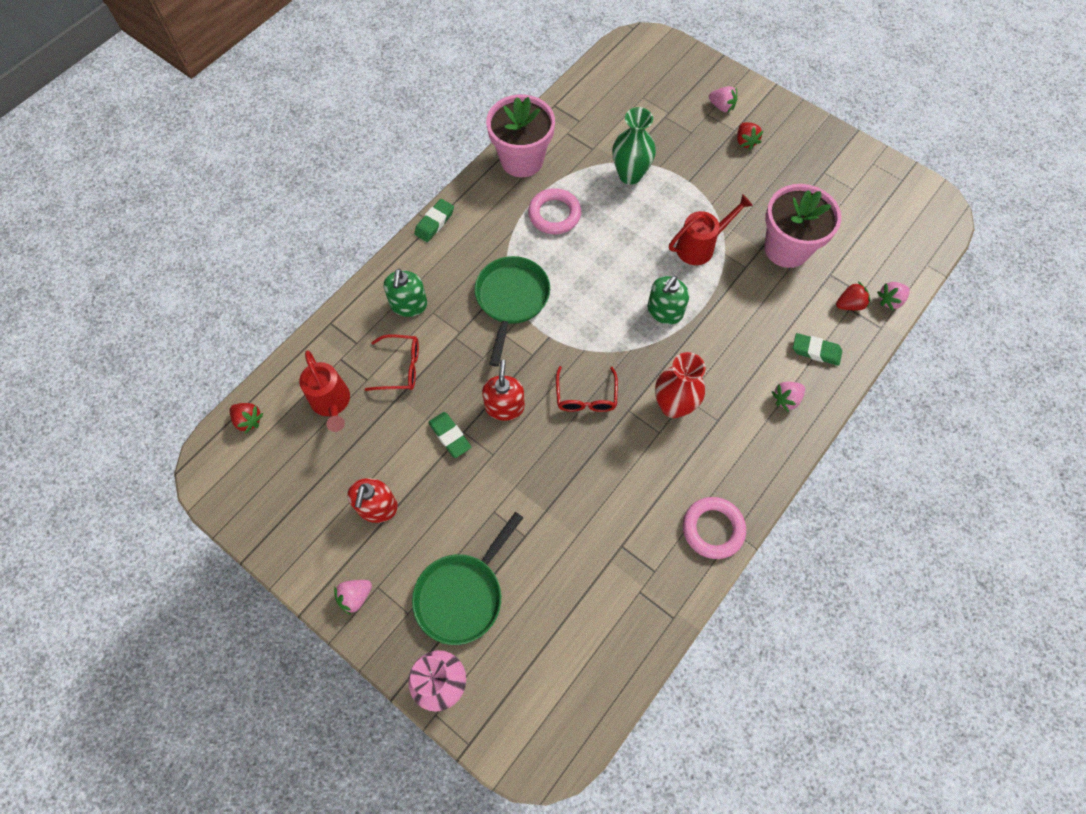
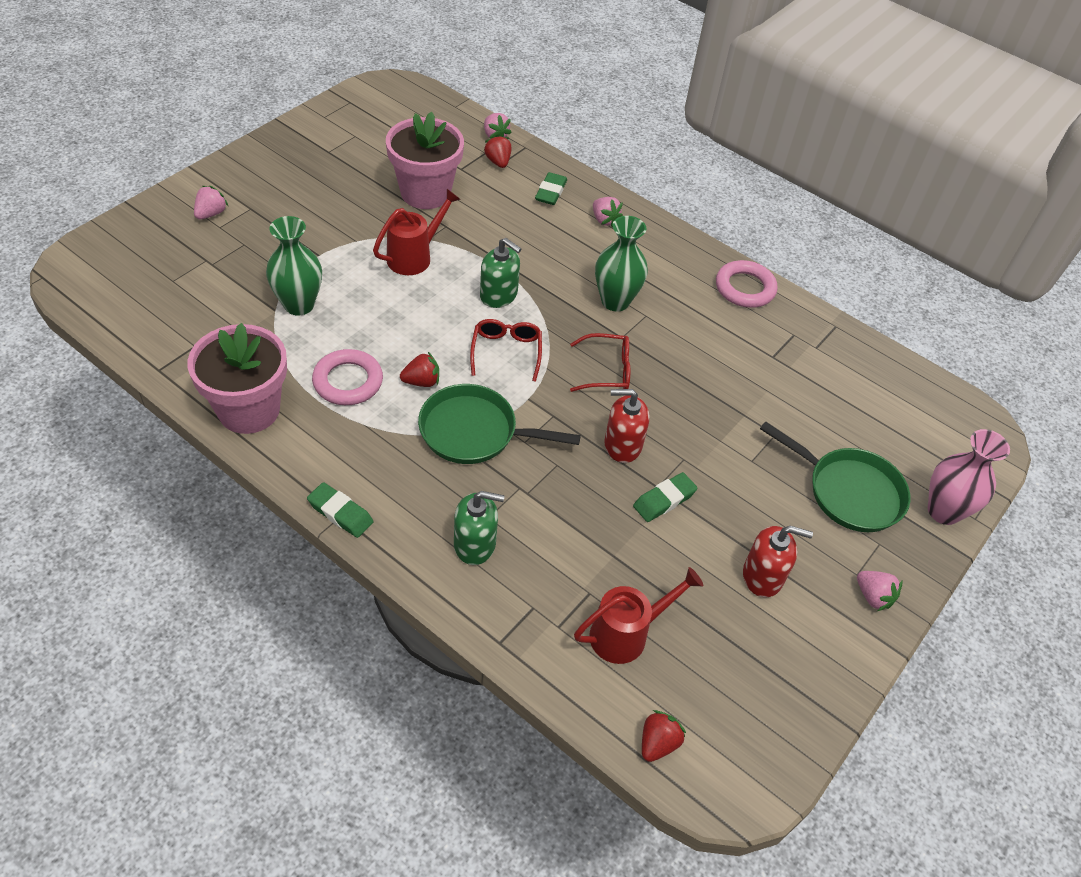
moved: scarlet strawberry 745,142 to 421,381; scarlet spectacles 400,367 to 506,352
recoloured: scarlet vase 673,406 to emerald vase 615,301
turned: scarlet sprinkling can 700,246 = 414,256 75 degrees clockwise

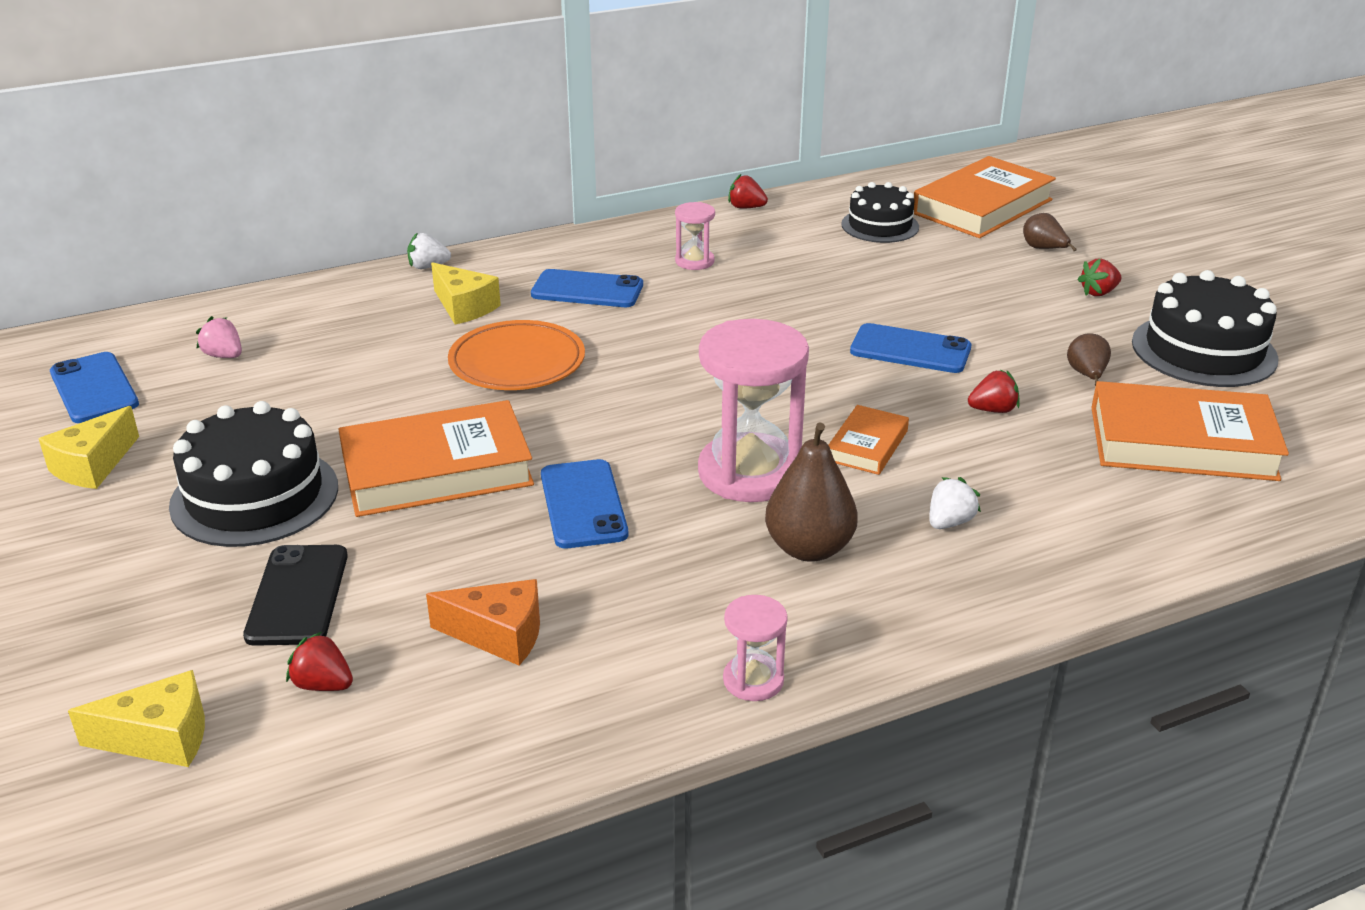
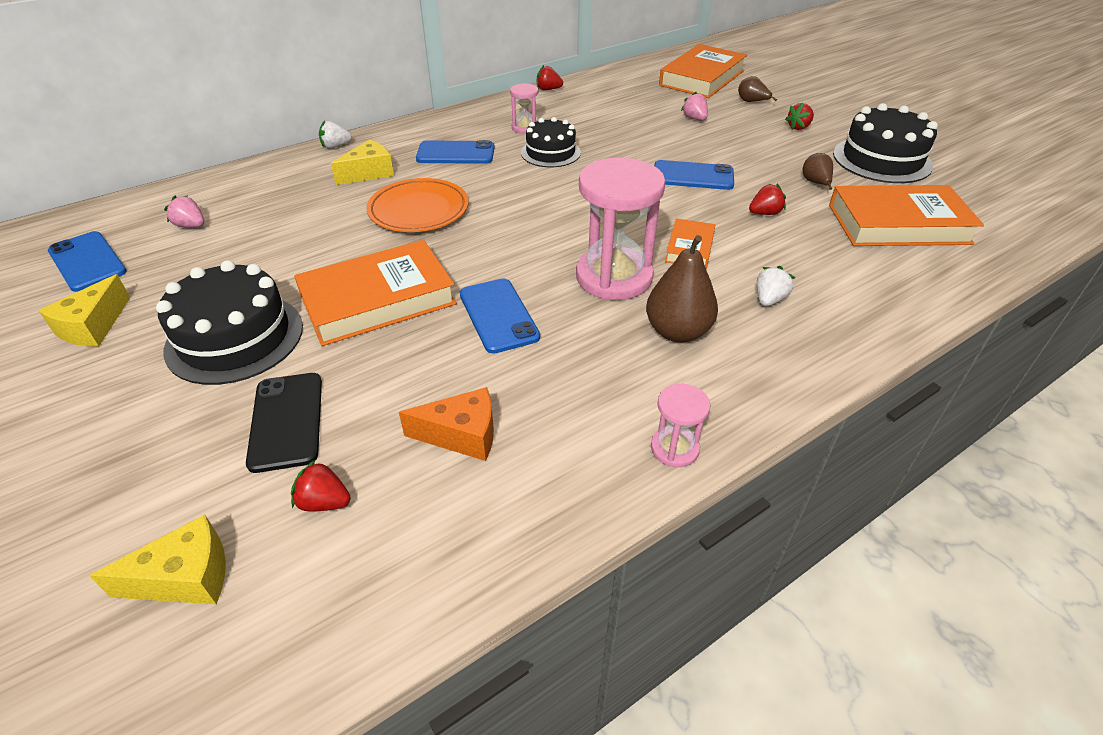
added: rose-pink strawberry 694,119
moved: jet-black gateau 880,225 to 550,153
turned: bright yellow cheese wedge 464,307 = 369,173 75 degrees counterclockwise

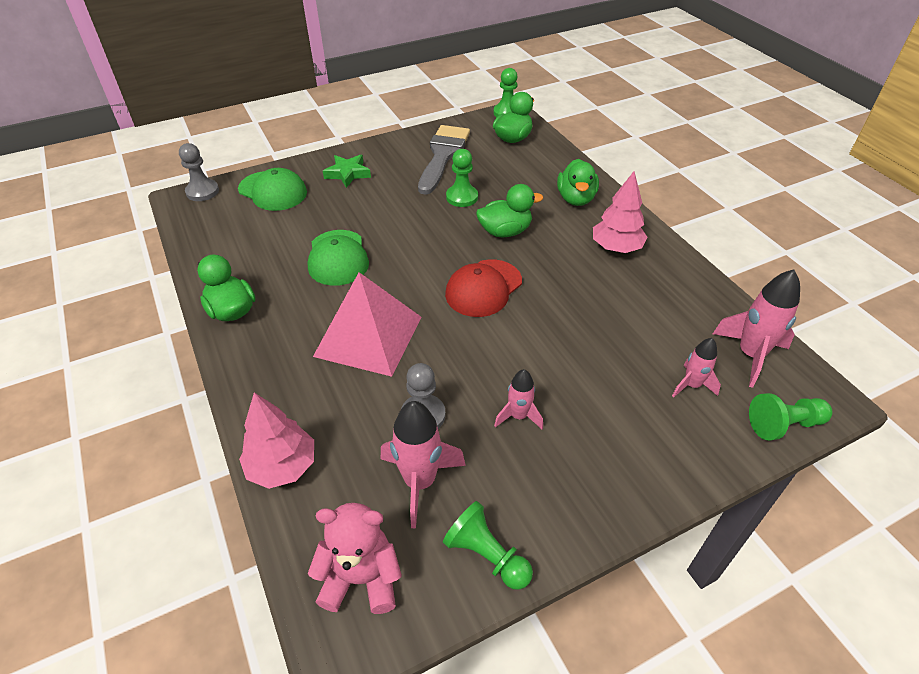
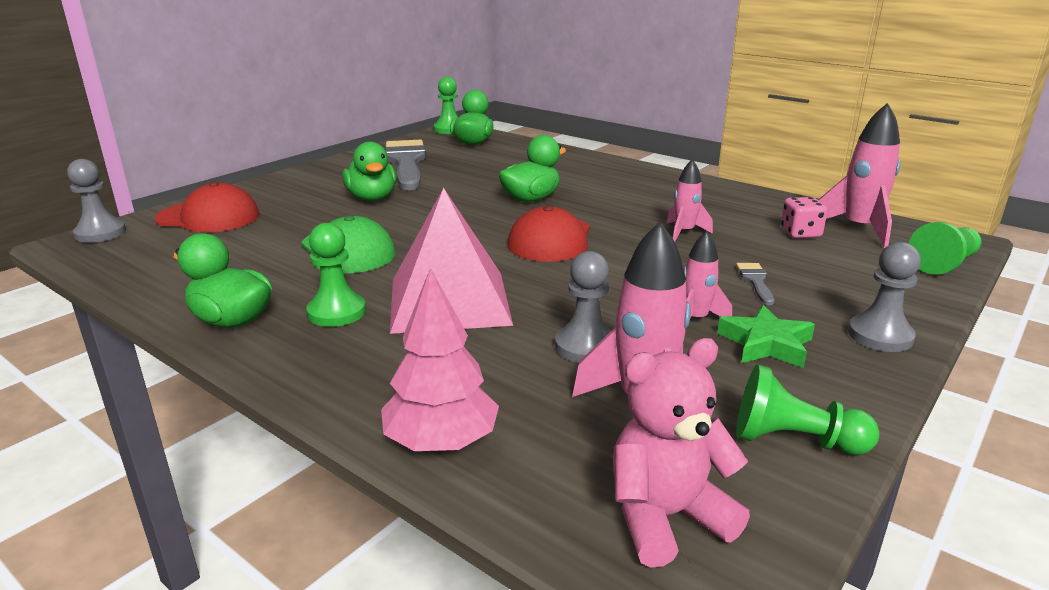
removed: rose-pink toy tree 616,248
added: ash-grey paintbrush 755,281; rose-pink dice 800,233; ash-grey chess pawn 880,336
moved: emerald chess pawn 462,197 to 336,312; emerald toy duck 576,199 to 372,198; rose-pink spaceship 691,385 to 684,232; emerald five-pointed star 348,173 to 766,344
recoloured: emerald peaked cap 273,191 to scarlet peaked cap 208,217

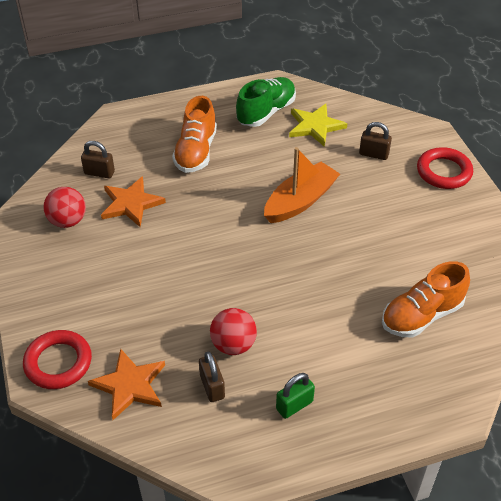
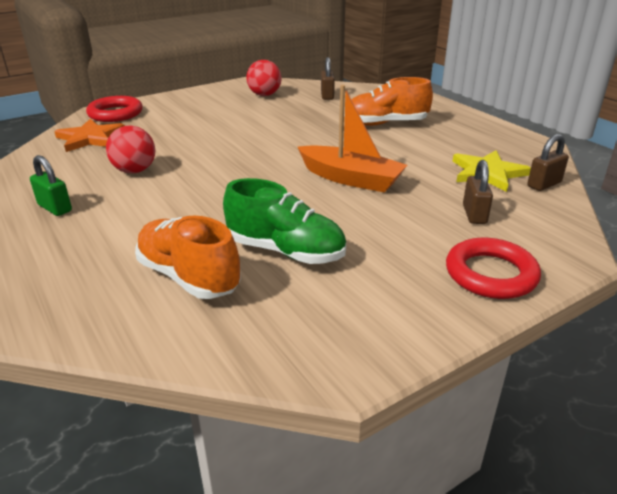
removed: orange-coloured five-pointed star 131,204
moved: emerald shoe 266,112 to 286,251; brown small lock 212,386 to 544,184

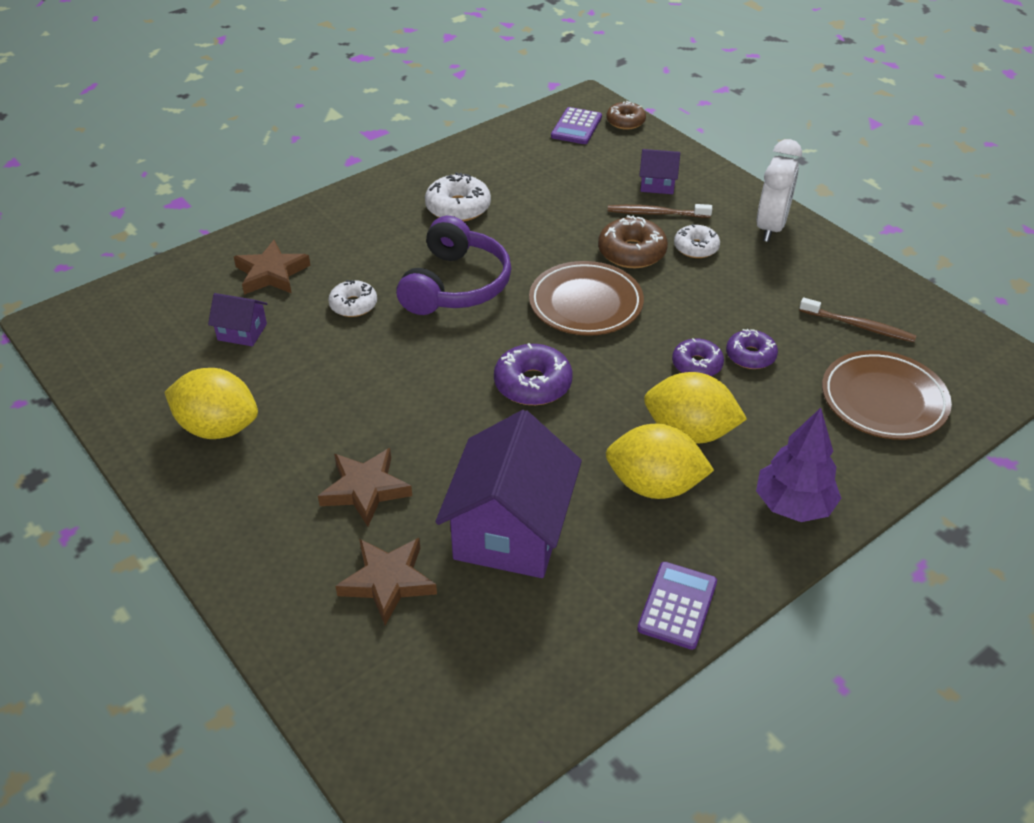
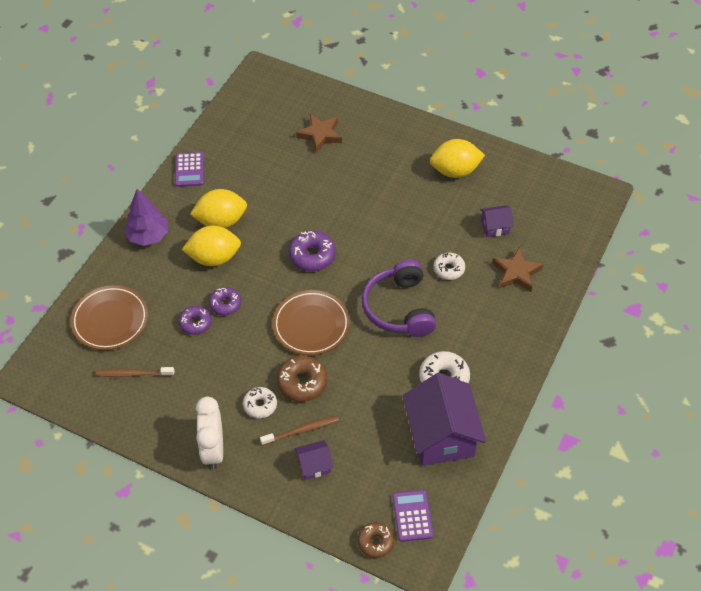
removed: brown five-pointed star 365,489
moved: purple house 510,530 to 441,435

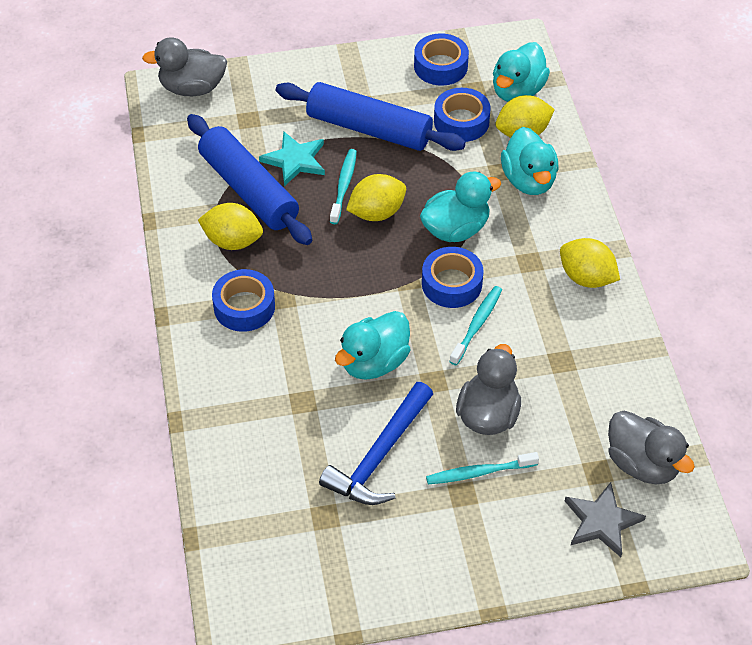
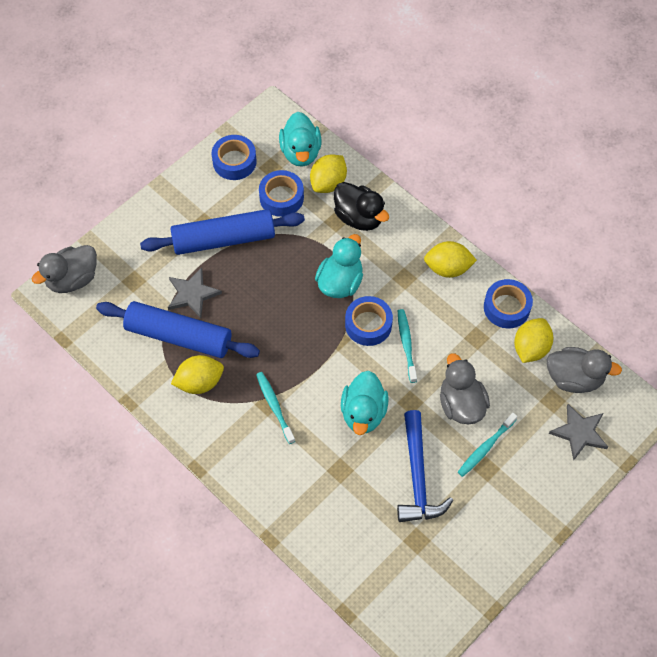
moved: turquoise toothbrush 343,186 to 274,406; blue sticky tape 244,307 to 506,307; bright yellow citrus fruit 376,213 to 530,348
recoloured: turquoise five-pointed star 295,160 to ash-grey five-pointed star 192,294; turquoise toy duck 529,180 to jet-black toy duck 359,217

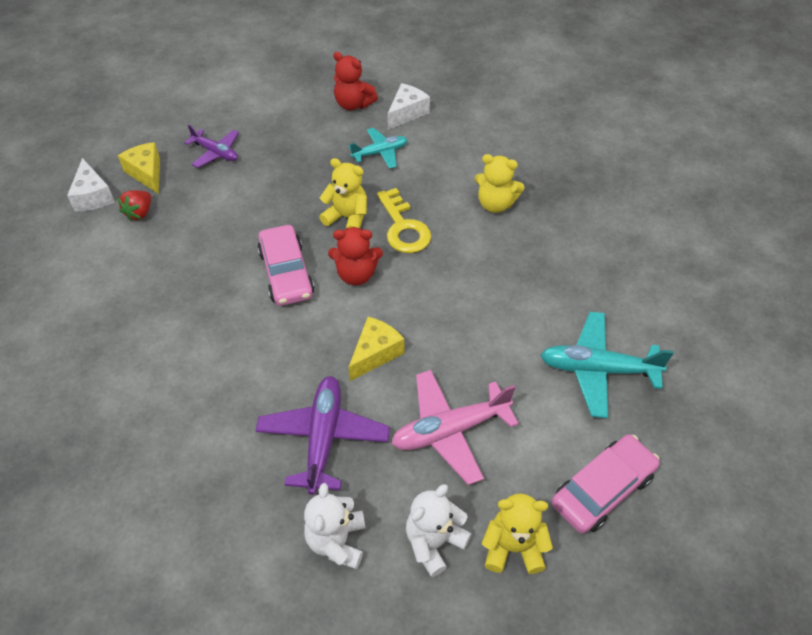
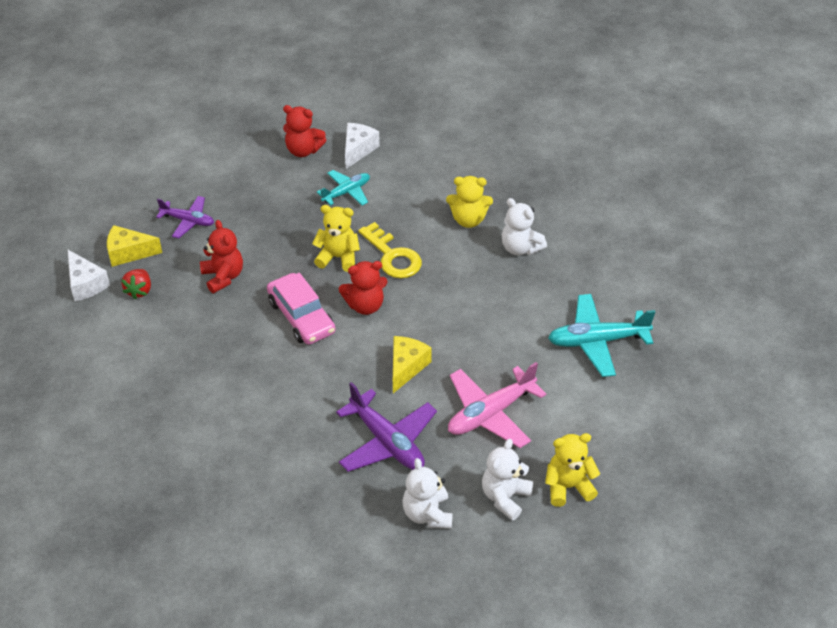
removed: rose-pink car 602,489
added: scarlet teddy 223,277; white teddy 520,248
turned: bright yellow cheese wedge 146,173 = 129,253 45 degrees counterclockwise; purple plane 323,438 = 387,442 150 degrees clockwise

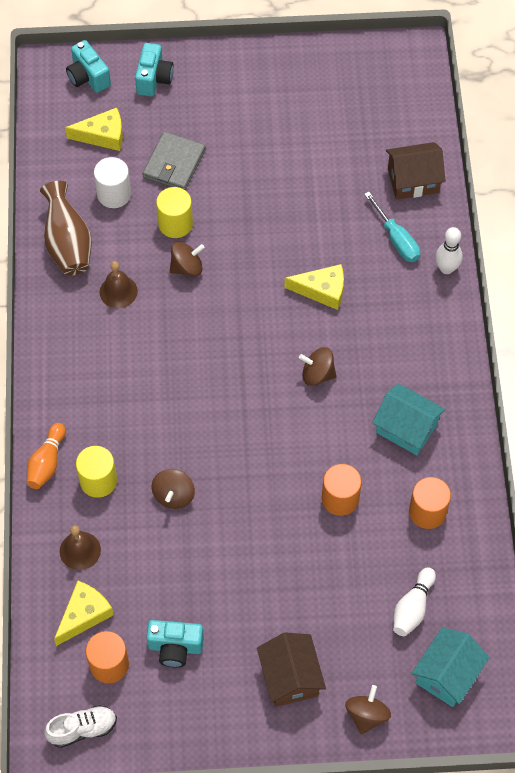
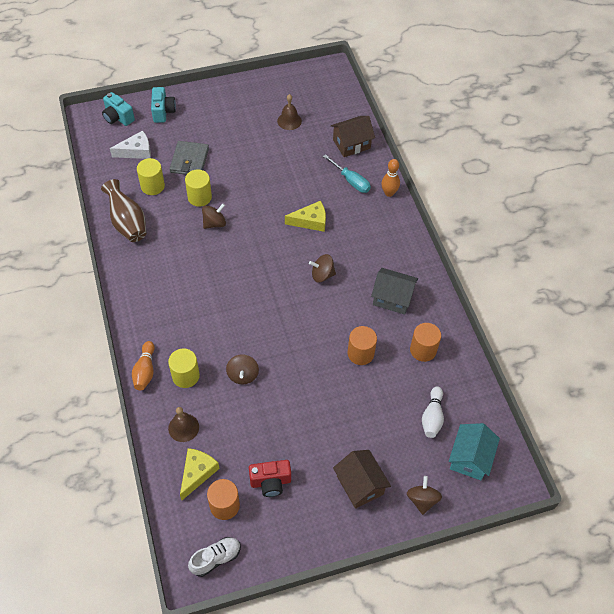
moved: brown school bell 118,291 to 289,121
recoloured: bright yellow cheese wedge 103,135 to white cheese wedge 136,151; white cylinder shape 114,194 to bright yellow cylinder shape 152,186; turquoise compact camera 175,647 to scarlet compact camera 270,482; turquoise house 406,428 to ash-grey house 392,298; white skittle 446,268 to orange-coloured skittle 389,193

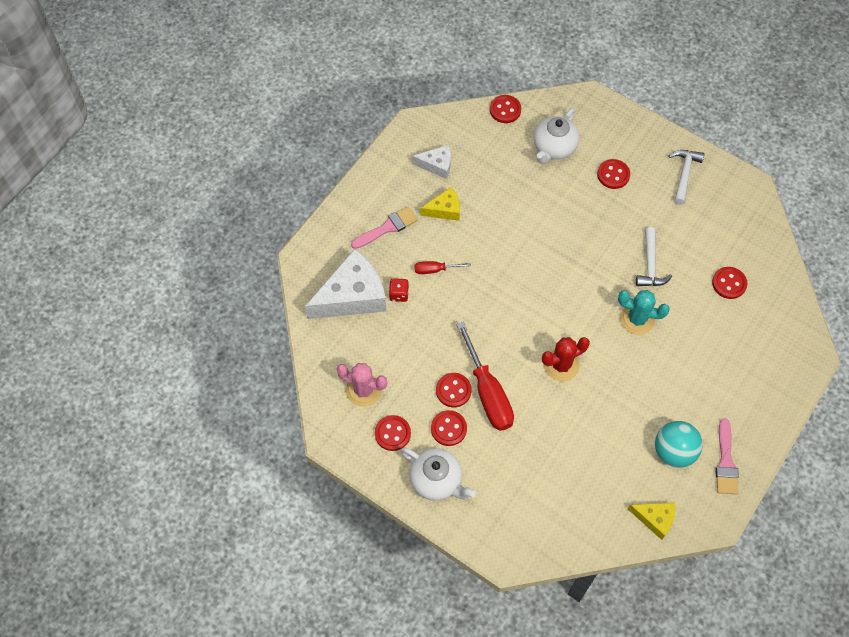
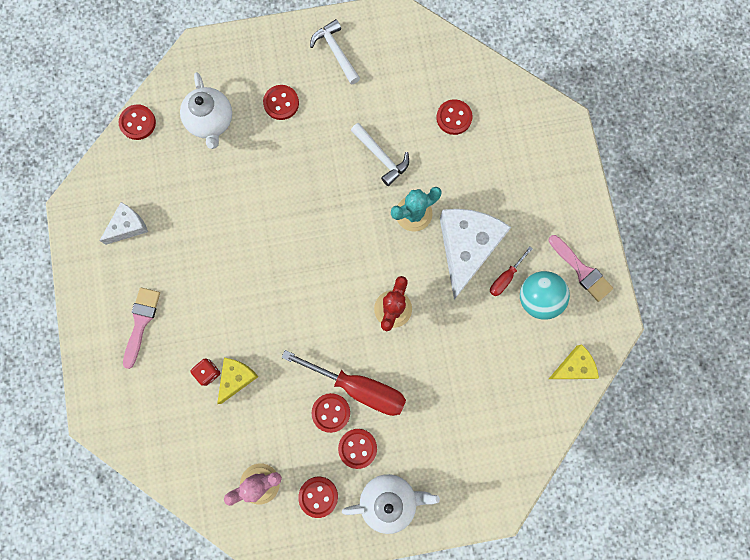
moved: bright yellow cheese wedge 444,209 to 236,378; white cheese wedge 352,296 to 467,248; scarlet screwdriver 435,269 to 505,277

